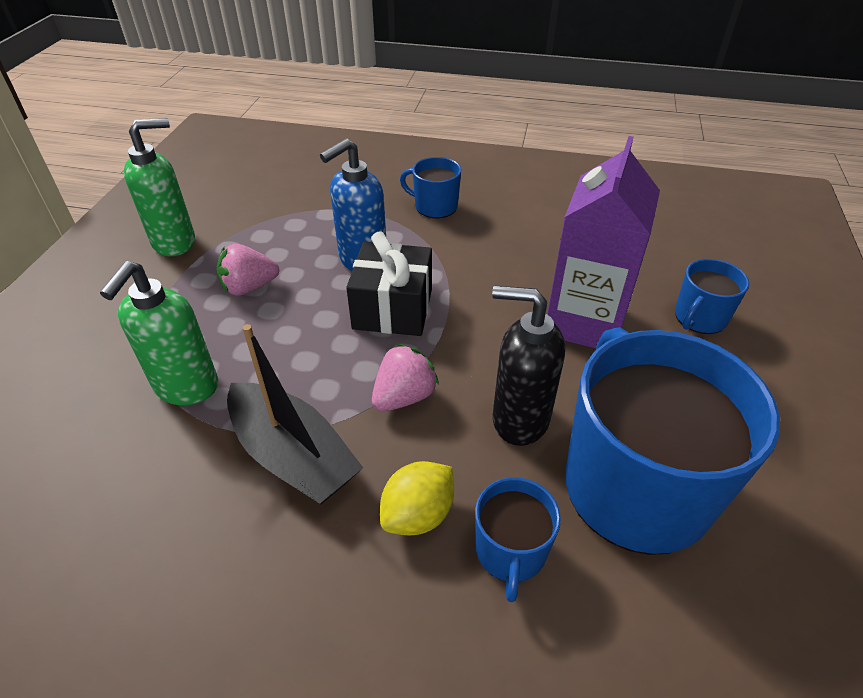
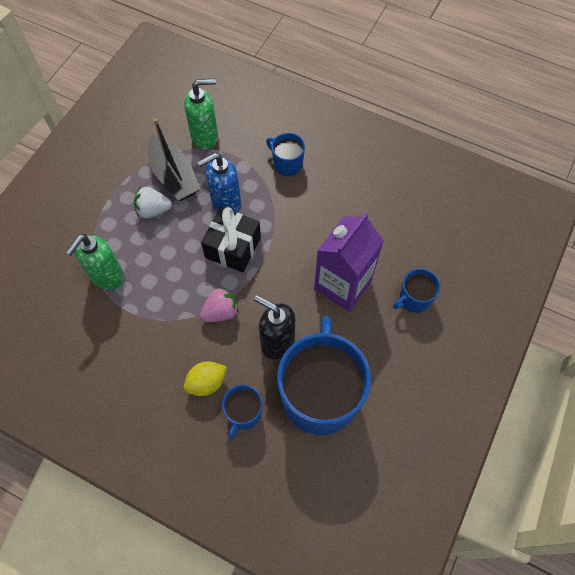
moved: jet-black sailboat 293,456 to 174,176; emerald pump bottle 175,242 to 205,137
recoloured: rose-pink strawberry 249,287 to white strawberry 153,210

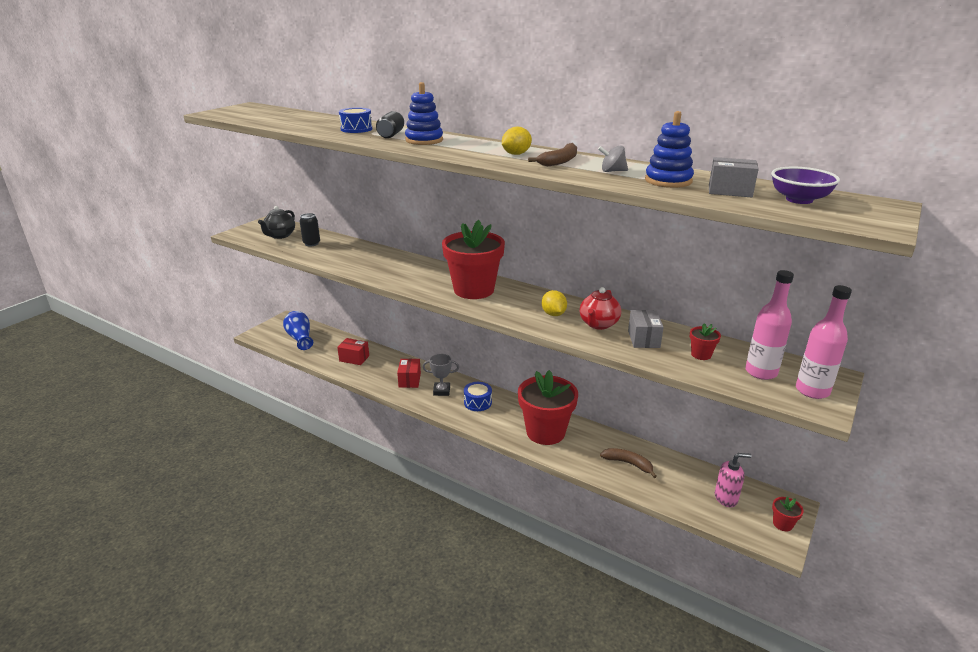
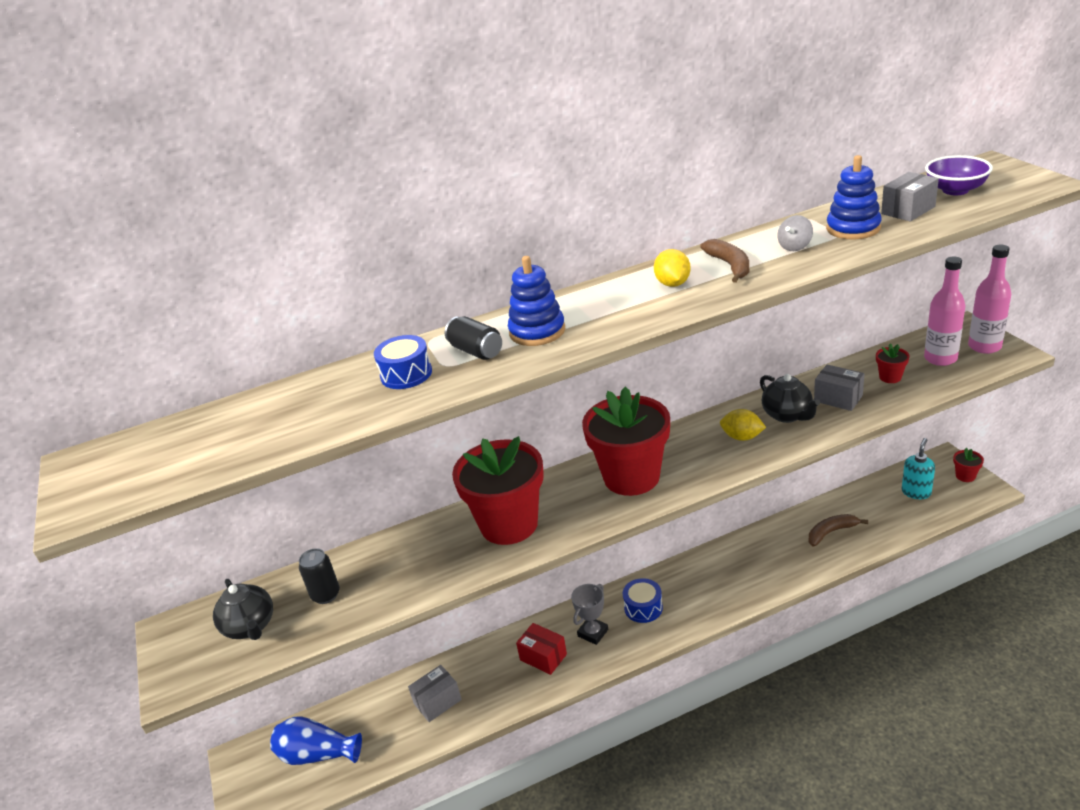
moved: scarlet potted plant 545,432 to 509,524
recoloured: scarlet parcel 354,358 to ash-grey parcel 437,701; scarlet tea pot 598,324 to jet-black tea pot 787,415; rose-pink pump bottle 726,498 to turquoise pump bottle 916,492

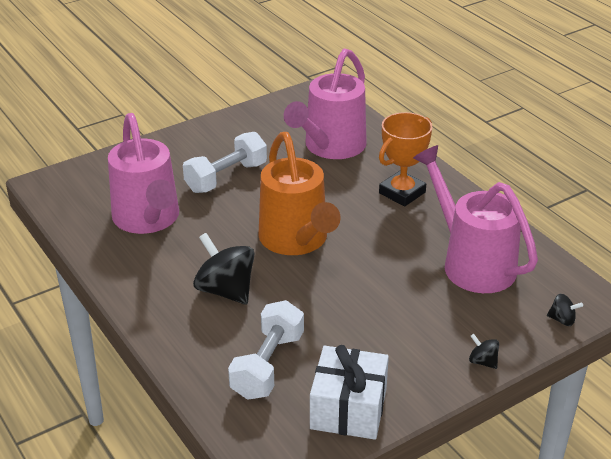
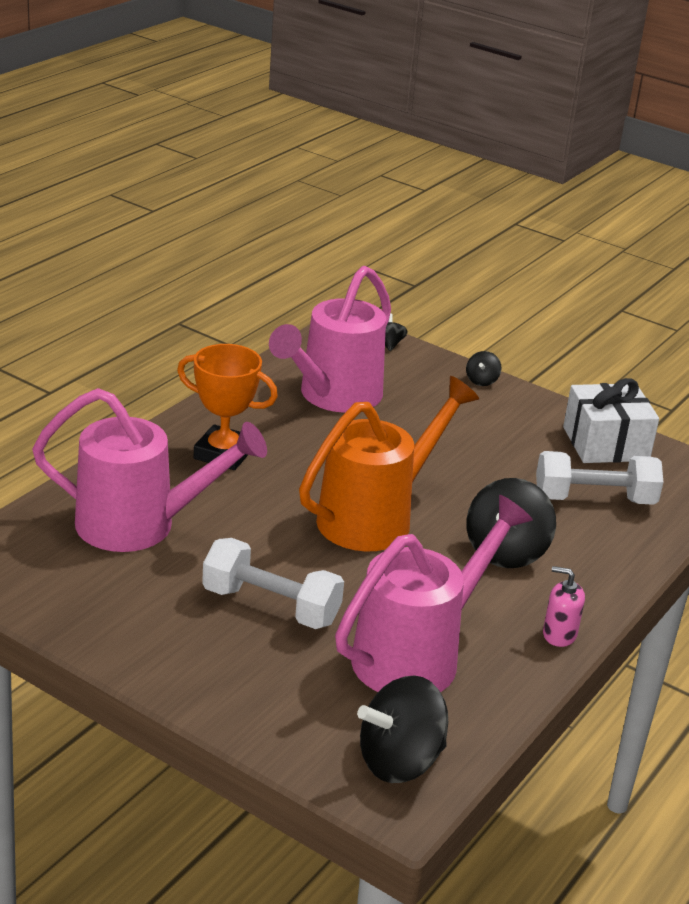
added: jet-black spinning top 400,761; rose-pink pump bottle 559,634

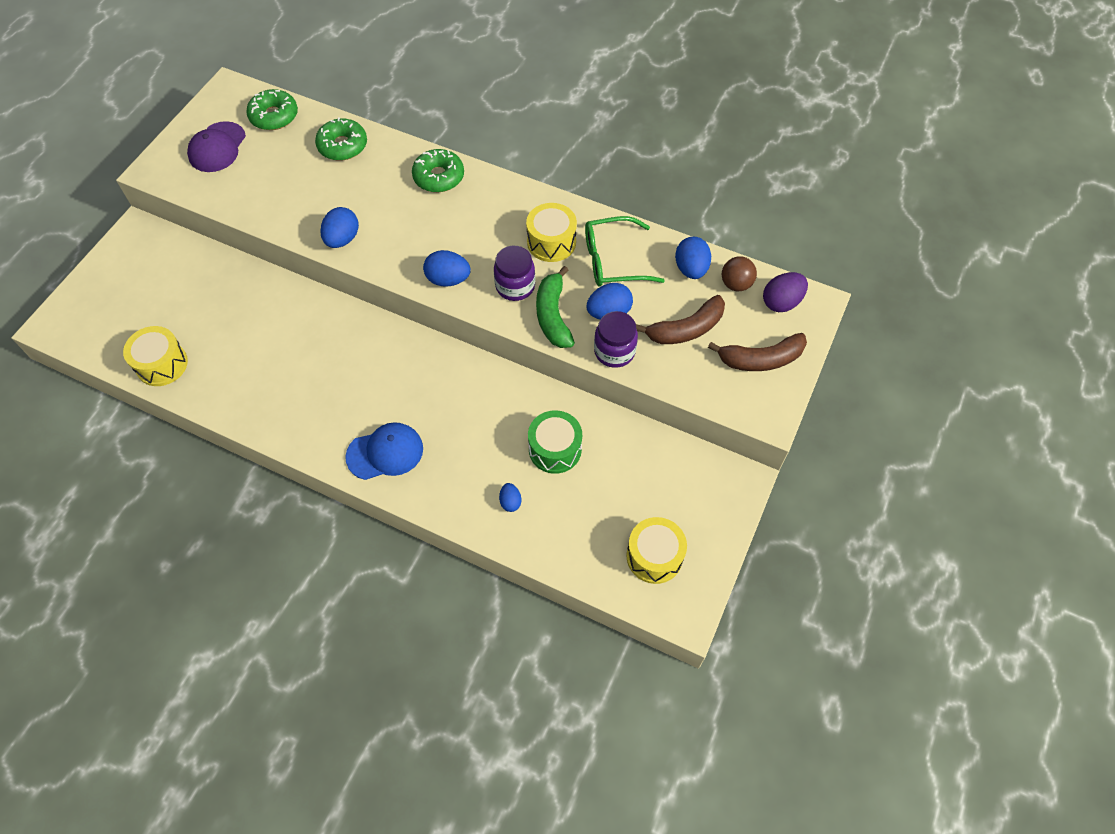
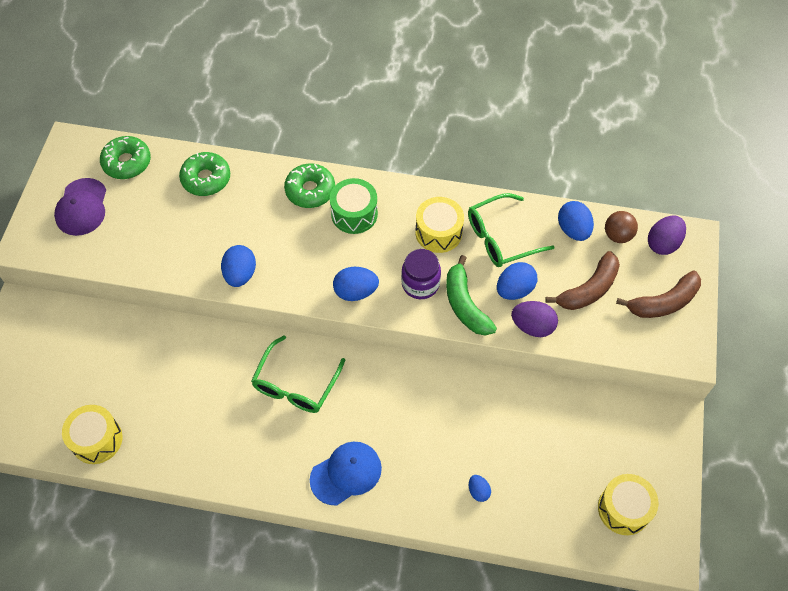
added: emerald spectacles 295,384
moved: emerald toy drum 555,449 to 354,214
replaced: purple jar 614,351 to purple toy egg 532,326

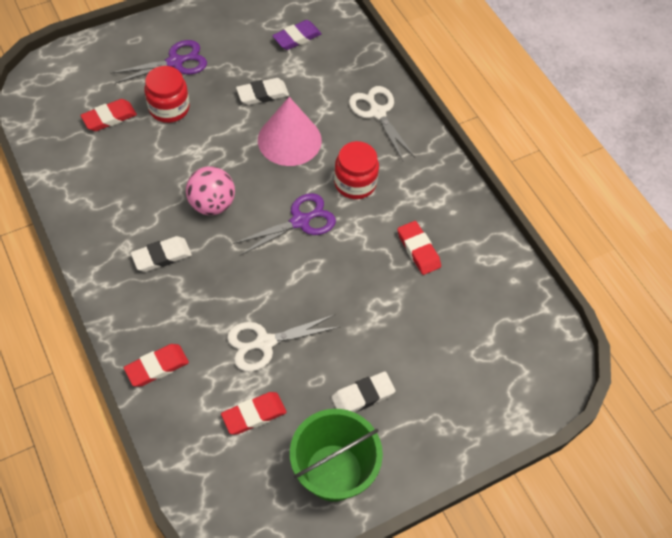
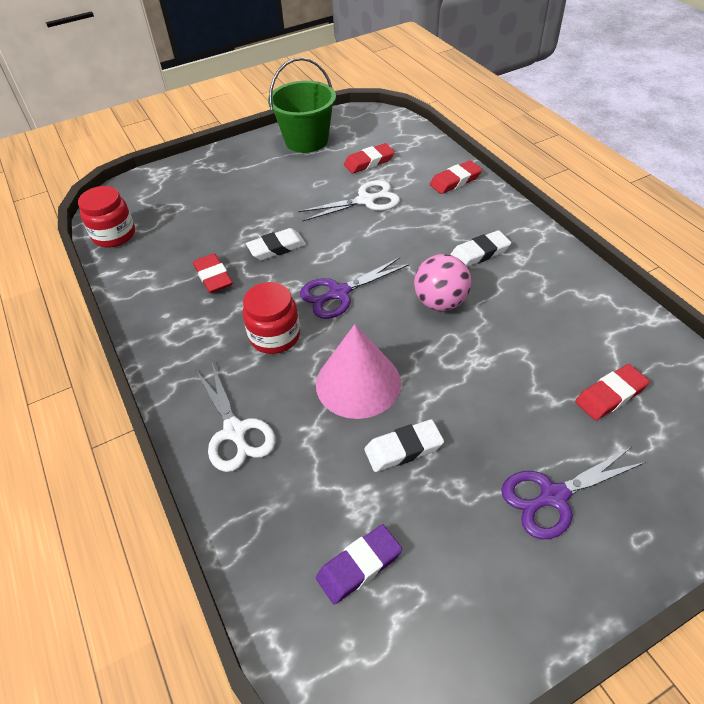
moved: scarlet jar 169,108 to 114,235; white gum eraser 362,396 to 277,248

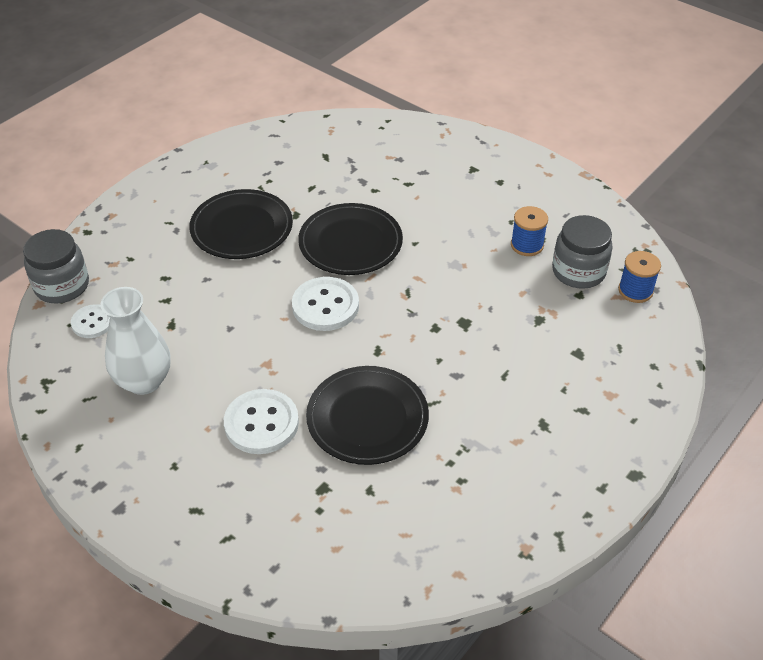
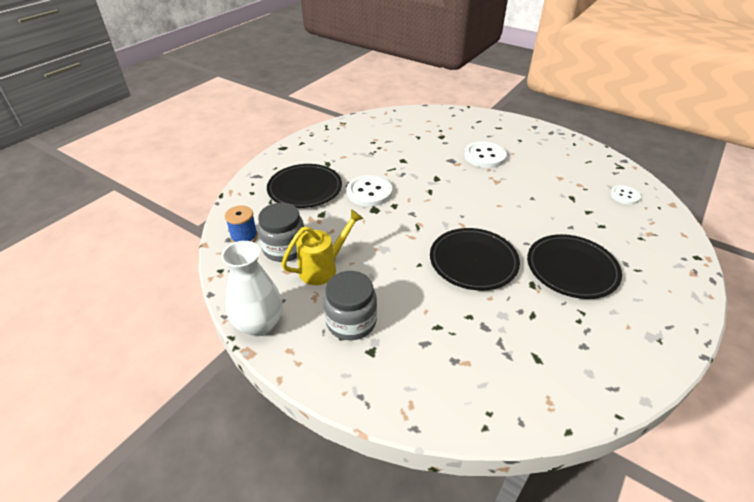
moved: white vase 144,381 to 259,324; jet-black plate 367,418 to 305,188; ash-grey jar 62,286 to 351,322; white button 325,306 to 369,192
replaced: blue bobbin 527,245 to bright yellow sprinkling can 323,268

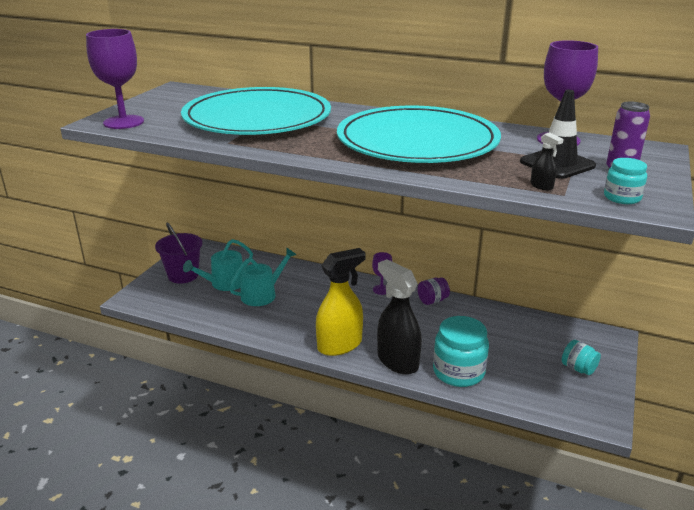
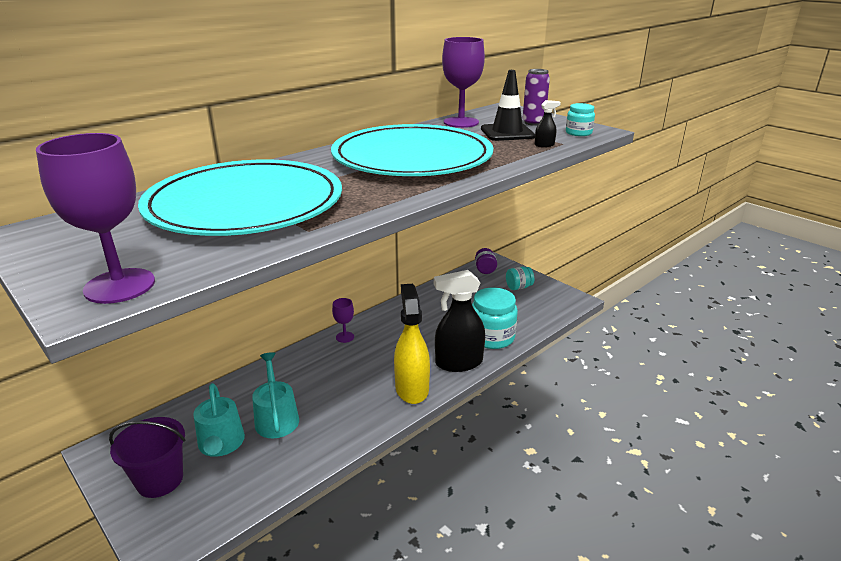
moved: purple jar 432,300 to 485,269

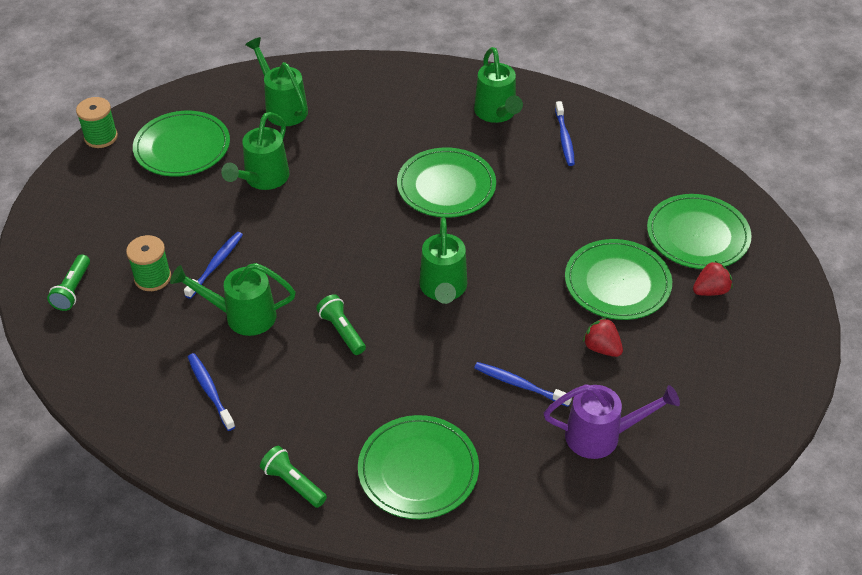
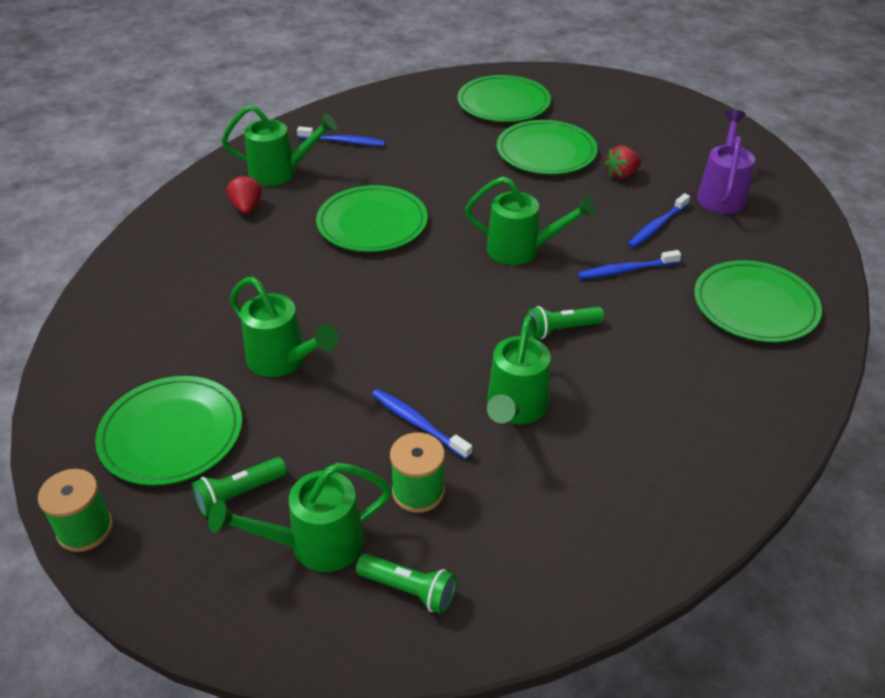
moved: emerald pocket torch 293,483 to 239,494; emerald sprinkling can 283,108 to 315,544; scarlet strawberry 710,290 to 247,207; blue toothbrush 210,391 to 626,270

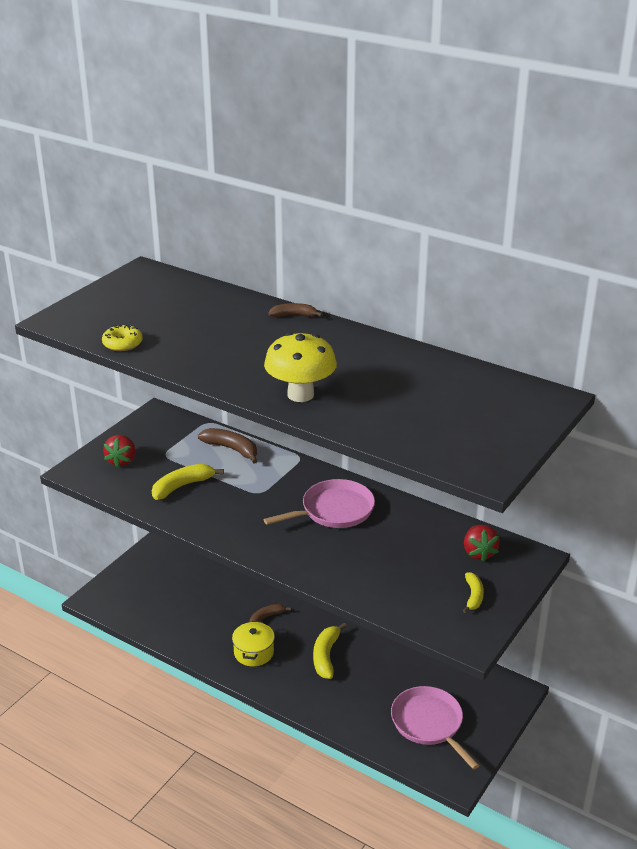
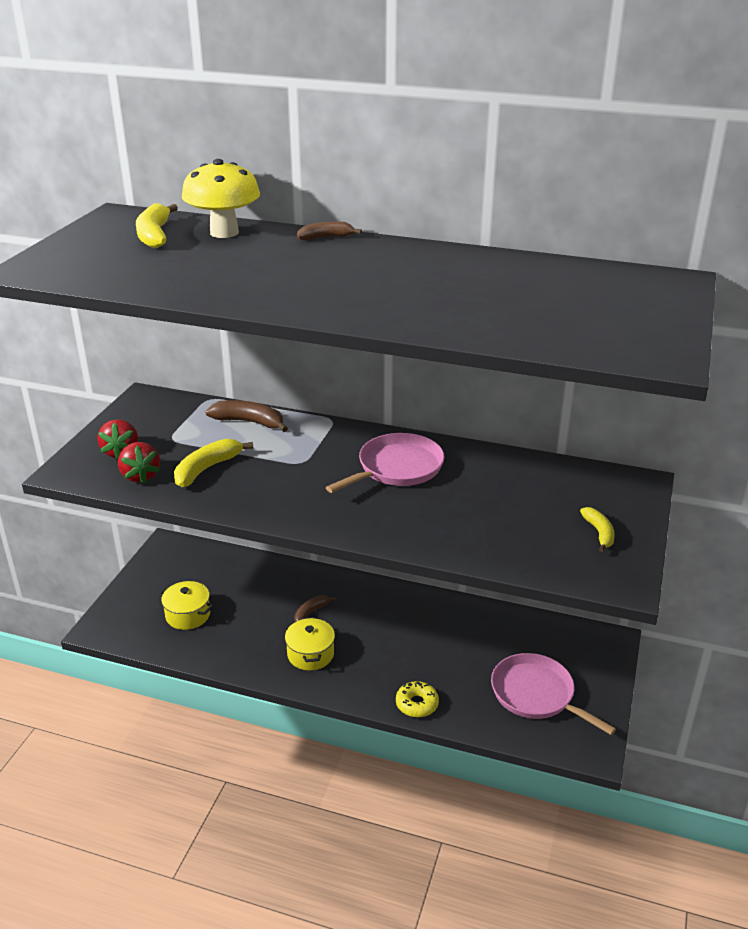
added: bright yellow cooking pot 188,615
moved: scarlet strawberry 479,553 to 140,476; bright yellow banana fruit 326,656 to 154,235; bright yellow mushroom 300,395 to 224,233; bright yellow donut 122,344 to 417,704

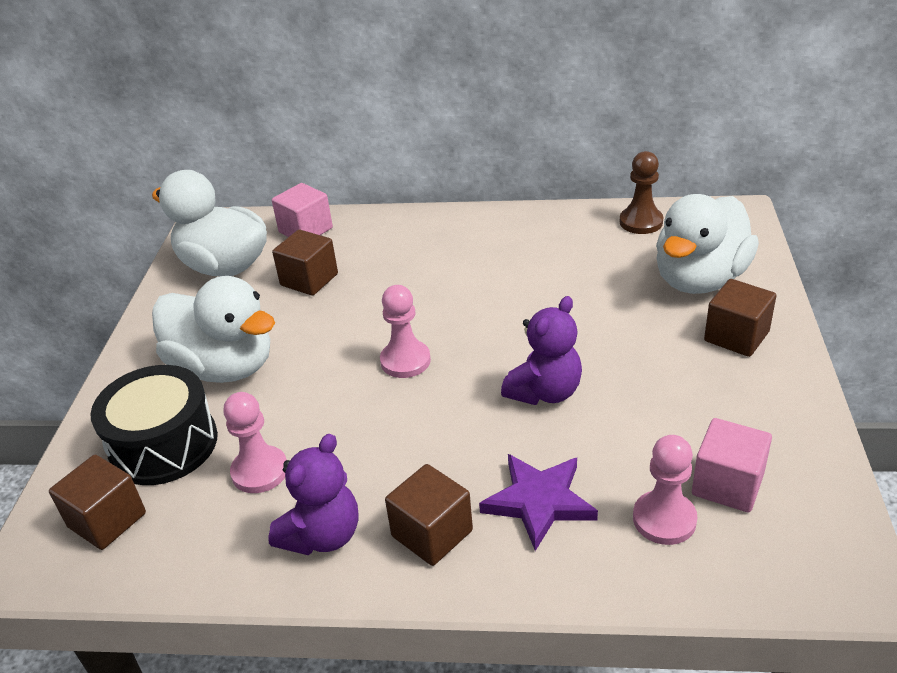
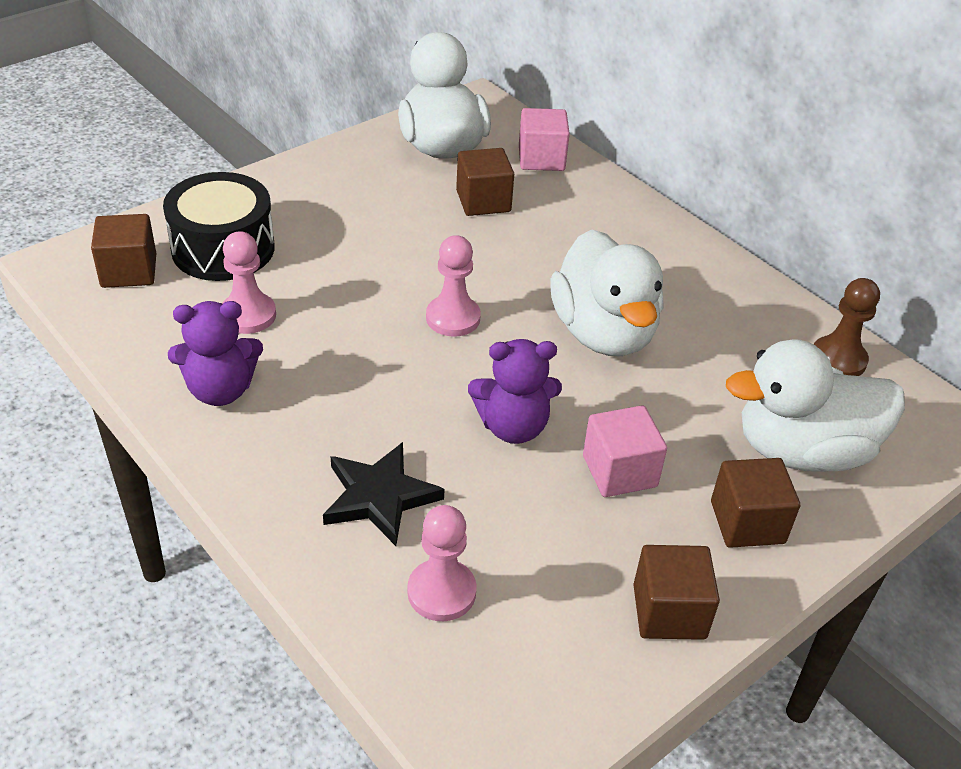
moved: white toy duck 224,367 to 603,333; rose-pink block 727,484 to 619,471; brown block 432,533 to 669,611
recoloured: purple five-pointed star 539,502 to jet-black five-pointed star 379,497

